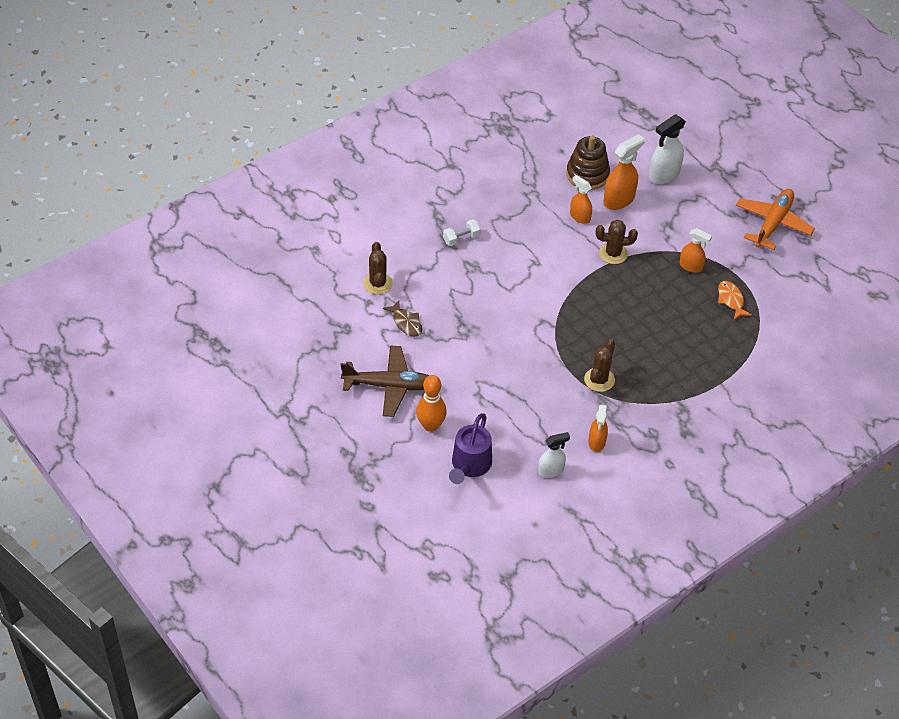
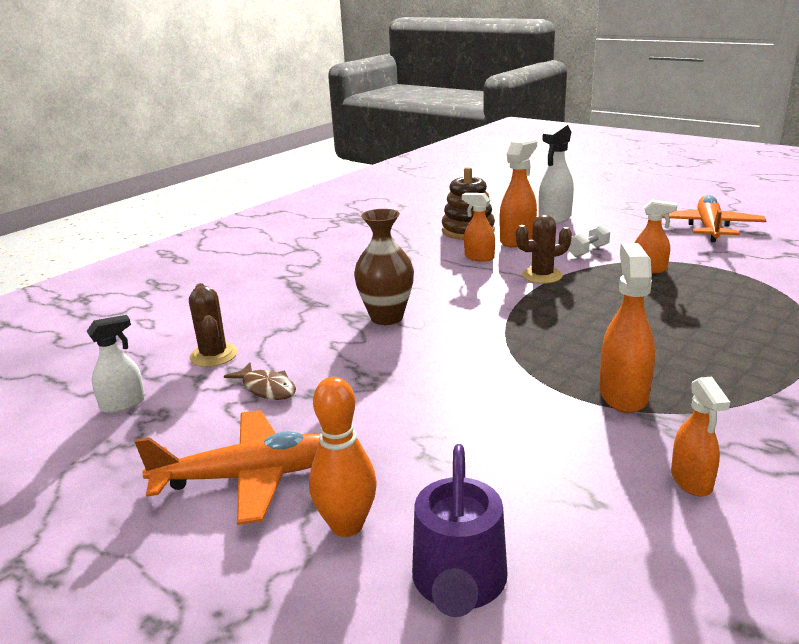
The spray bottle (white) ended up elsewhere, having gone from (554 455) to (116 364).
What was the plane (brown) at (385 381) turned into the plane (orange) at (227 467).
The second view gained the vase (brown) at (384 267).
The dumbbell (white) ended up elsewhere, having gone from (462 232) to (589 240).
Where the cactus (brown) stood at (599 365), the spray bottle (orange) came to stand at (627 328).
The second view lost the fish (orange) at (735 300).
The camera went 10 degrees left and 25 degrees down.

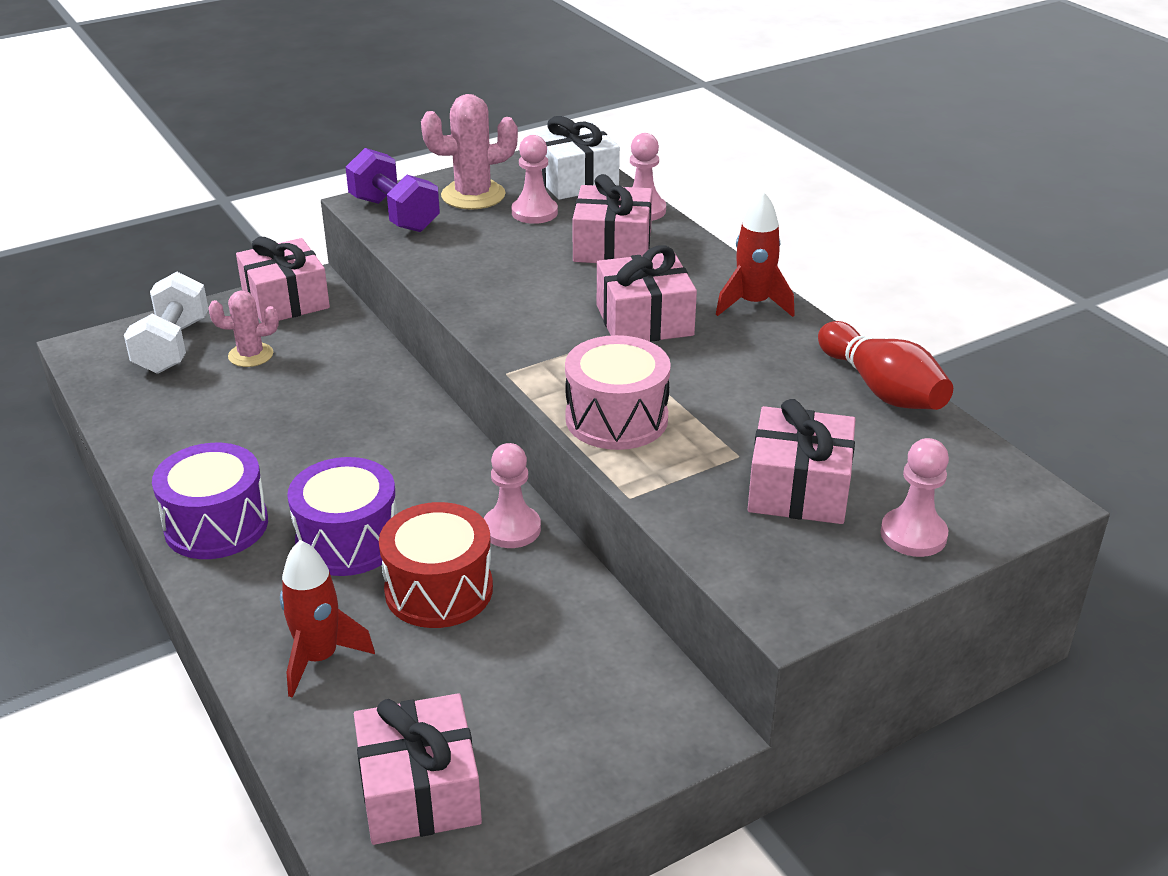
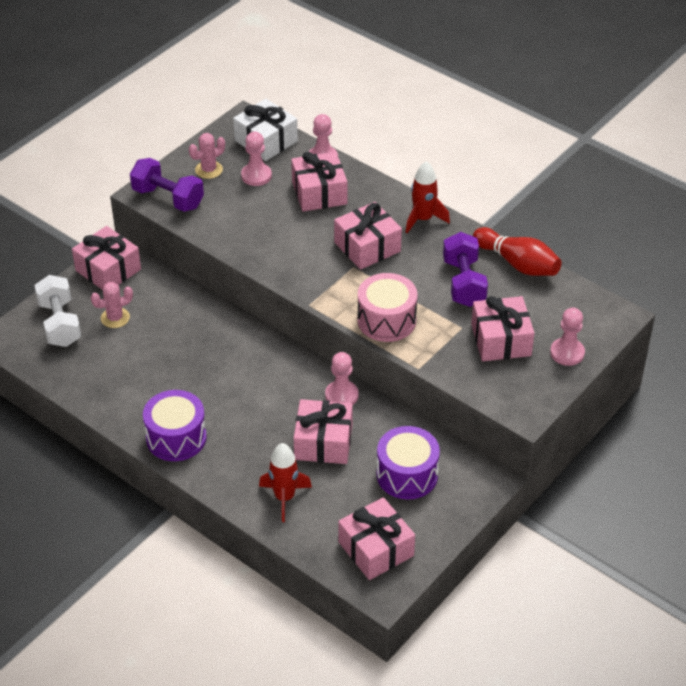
The size of the cactus (pink) at (469 152) changed by a factor of 0.64.
Where the drum (red) stood at (436 565), the gift (pink) came to stand at (323 431).
The drum (purple) ended up elsewhere, having gone from (342 516) to (408 463).
The second view gained the dumbbell (purple) at (465 269).
The camera went 20 degrees left and 10 degrees up.

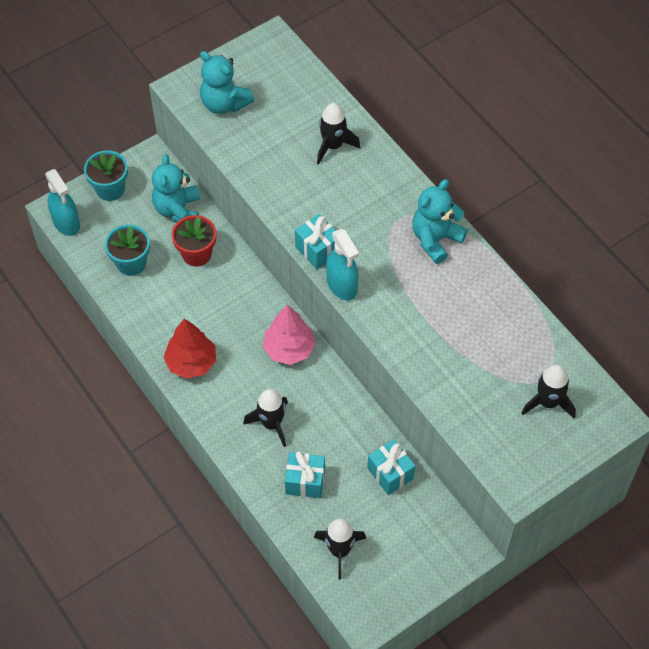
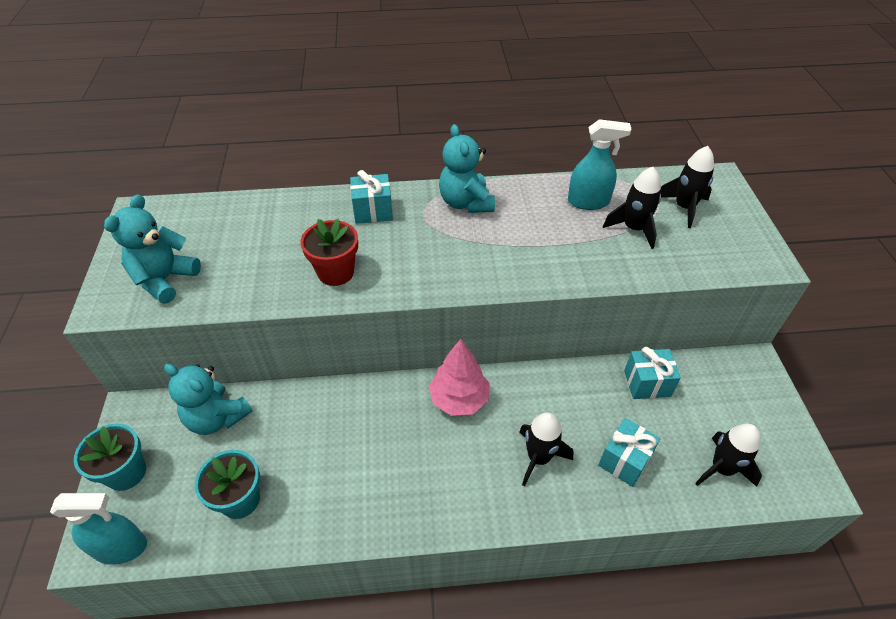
The teddy bear (turquoise) at (227 82) ended up facing another way, 135 degrees clockwise from before.
The flower pot (red) ended up elsewhere, having gone from (194 240) to (329 252).
The gift (turquoise) ended up elsewhere, having gone from (315 241) to (371 197).
The spray bottle (turquoise) ended up elsewhere, having gone from (342 264) to (599 164).
The rocket (black) ended up elsewhere, having gone from (338 134) to (632 208).
The second view lost the tree (red) at (189 349).
The camera went 60 degrees left and 10 degrees down.

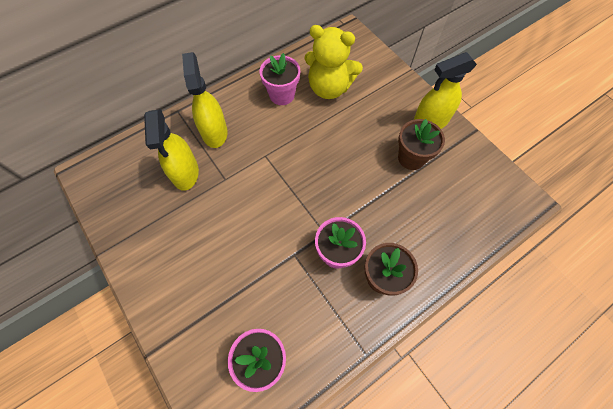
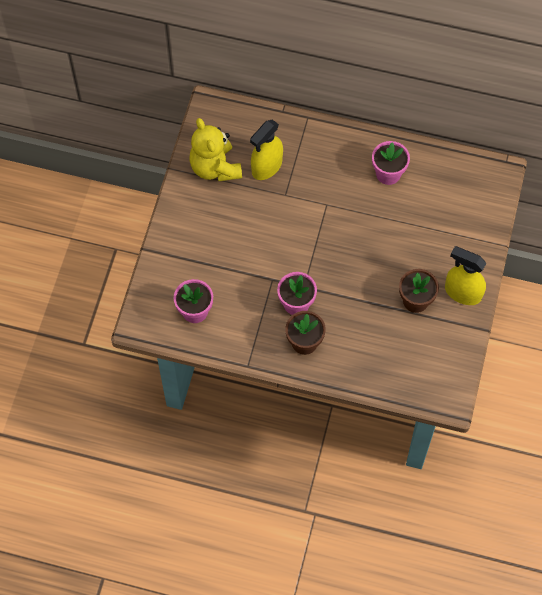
The teddy bear (yellow) ended up elsewhere, having gone from (333 62) to (215 150).
The second view lost the spray bottle (yellow) at (205 100).
The camera went 50 degrees right and 0 degrees up.

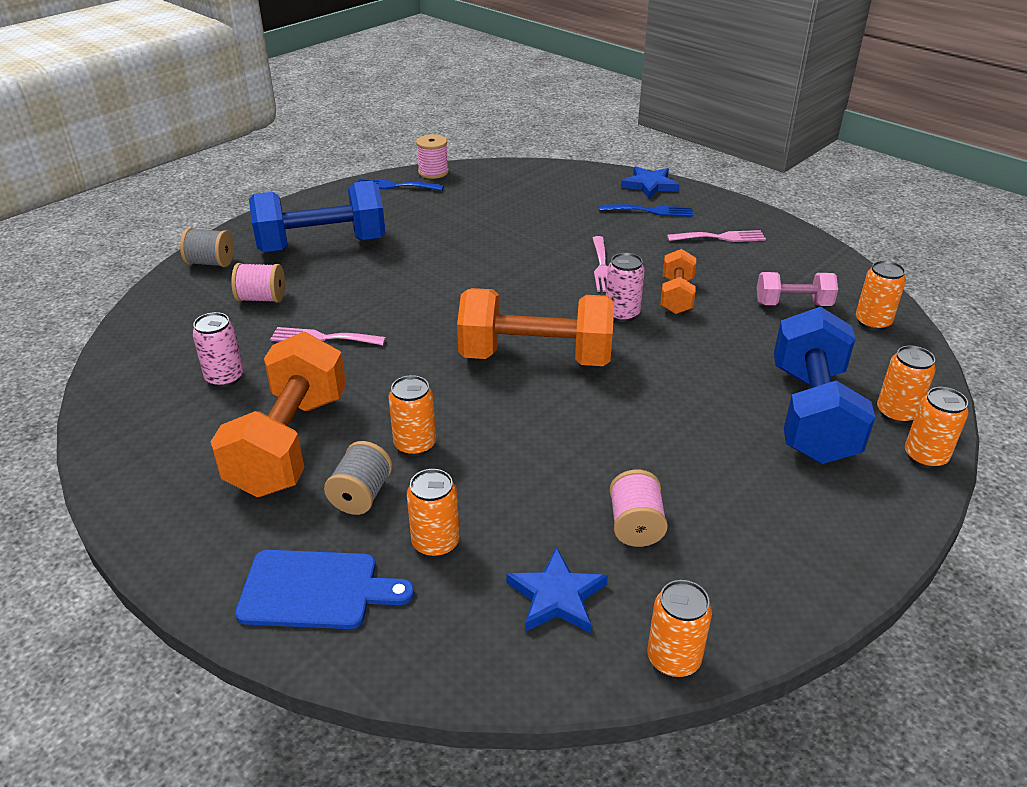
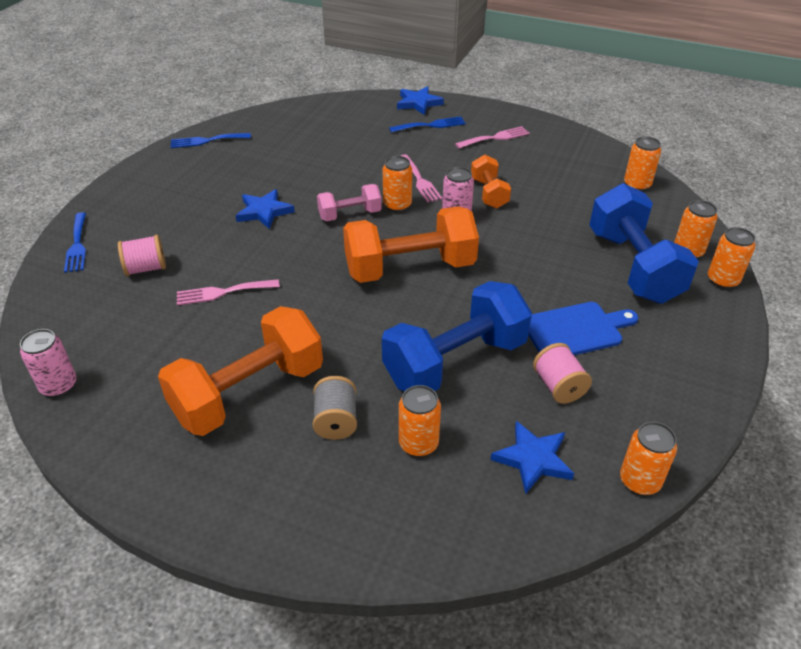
The can (pink) ended up elsewhere, having gone from (218 349) to (48 363).
Where the spool (grey) stood at (207 247), the fork (blue) came to stand at (75 242).
The dumbbell (orange) at (278 414) ended up facing another way, 60 degrees clockwise from before.
The second view gained the star (blue) at (265 209).
The dumbbell (pink) ended up elsewhere, having gone from (797 289) to (349 202).
The dumbbell (blue) ended up elsewhere, having gone from (317 217) to (457 336).
The can (orange) ended up elsewhere, having gone from (412 415) to (397 184).
The cutting board (blue) ended up elsewhere, having gone from (324 589) to (583 328).
The second view lost the spool (pink) at (432 156).
The camera went 20 degrees left and 5 degrees up.

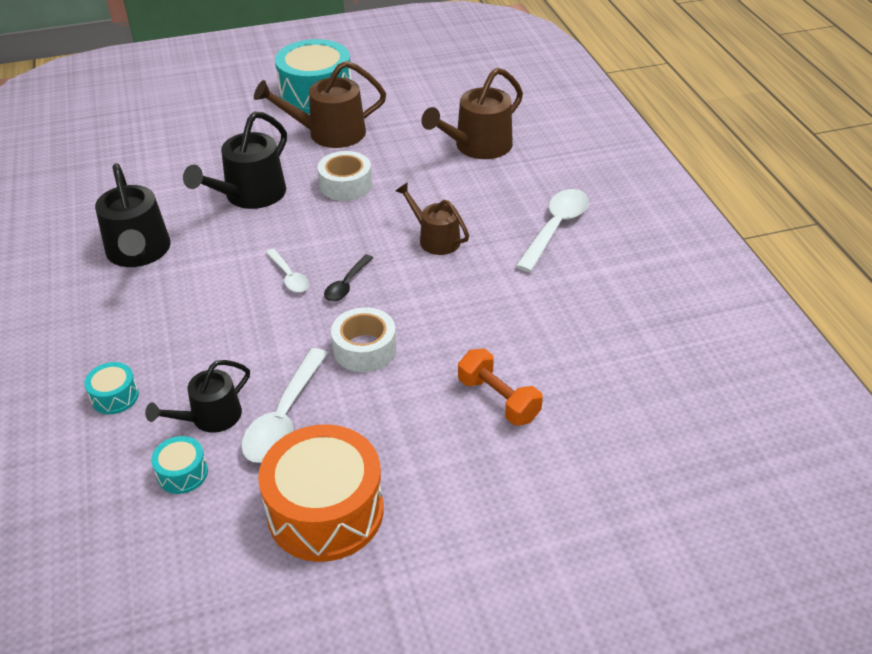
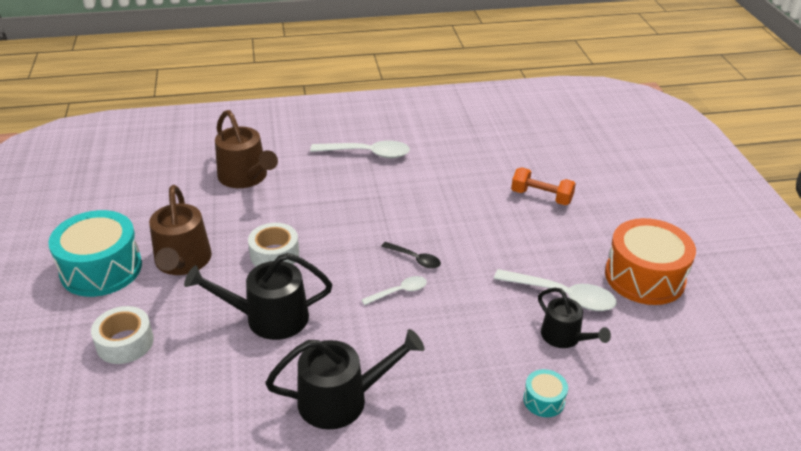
The tape (white) ended up elsewhere, having gone from (363 339) to (122 335).
The watering can (black) at (235 160) ended up facing another way, 135 degrees clockwise from before.
The spoon (white) at (552 230) ended up facing another way, 150 degrees clockwise from before.
The dumbbell (orange) at (500 387) ended up facing another way, 60 degrees clockwise from before.
The second view lost the drum (turquoise) at (179 465).
The second view lost the watering can (brown) at (432 218).
The camera went 85 degrees left and 5 degrees down.

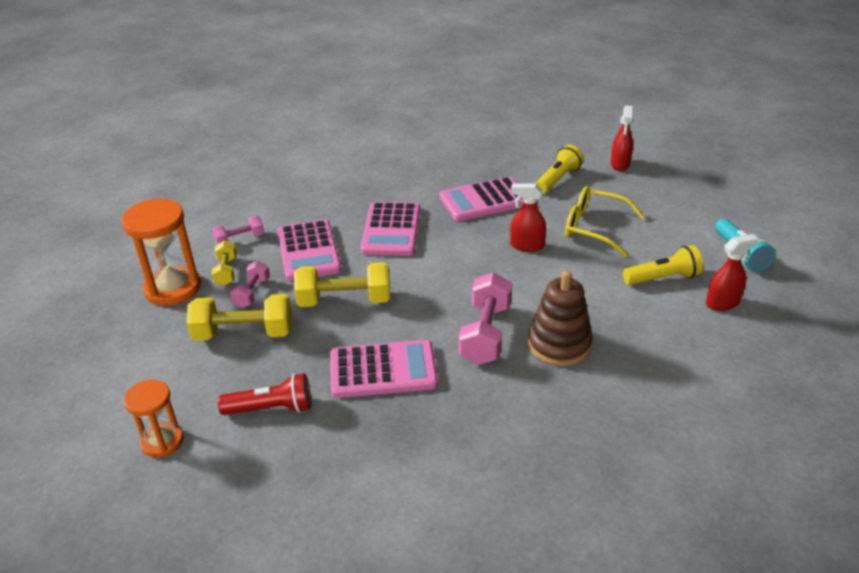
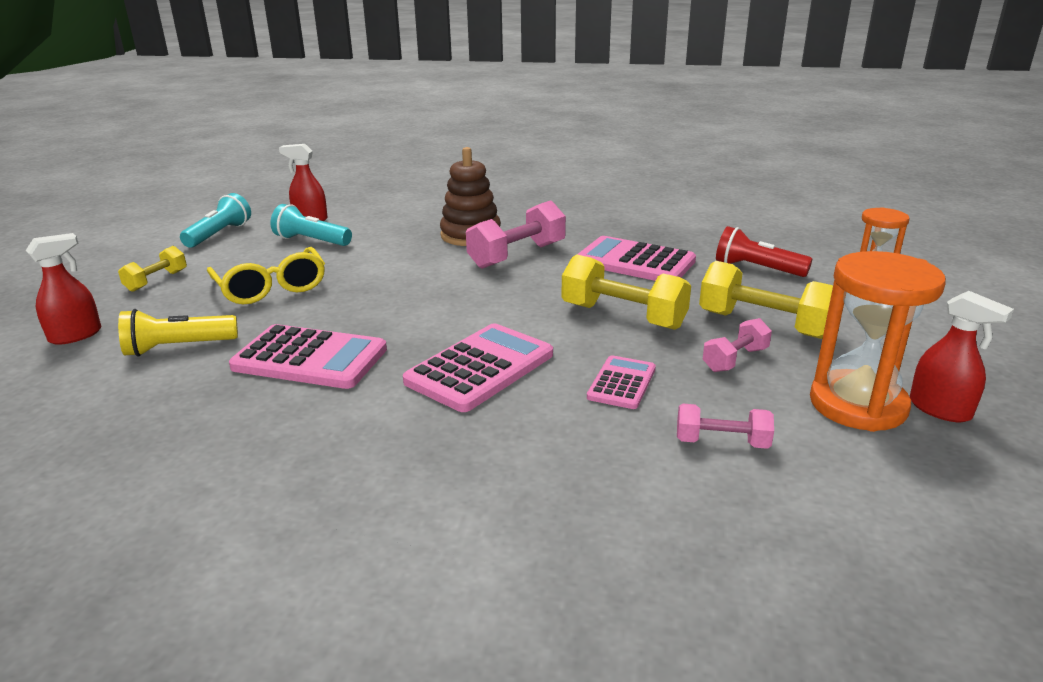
The dumbbell (yellow) ended up elsewhere, having gone from (224 263) to (152 269).
What was the flashlight (yellow) at (663 265) turned into the flashlight (turquoise) at (311 225).
The size of the calculator (pink) at (309 250) changed by a factor of 0.57.
The spray bottle (red) ended up elsewhere, having gone from (528 217) to (962 356).
The camera went 145 degrees left and 10 degrees down.

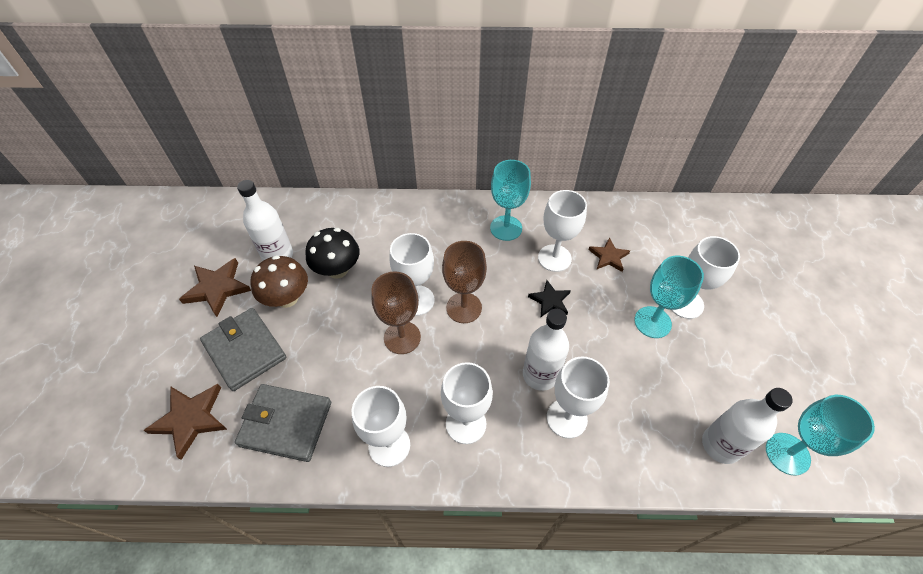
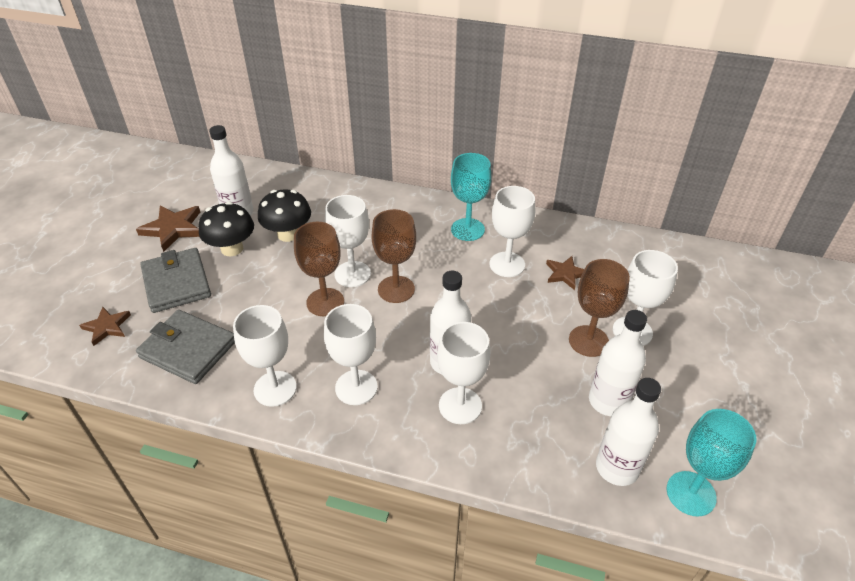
The size of the star (brown) at (185 422) changed by a factor of 0.64.
What was the mushroom (brown) at (279 281) turned into the mushroom (black) at (226 229).
What was the goblet (turquoise) at (669 297) turned into the goblet (brown) at (599 308).
The second view gained the bottle (white) at (618 363).
The second view lost the star (black) at (549 298).
The camera went 15 degrees right and 10 degrees down.

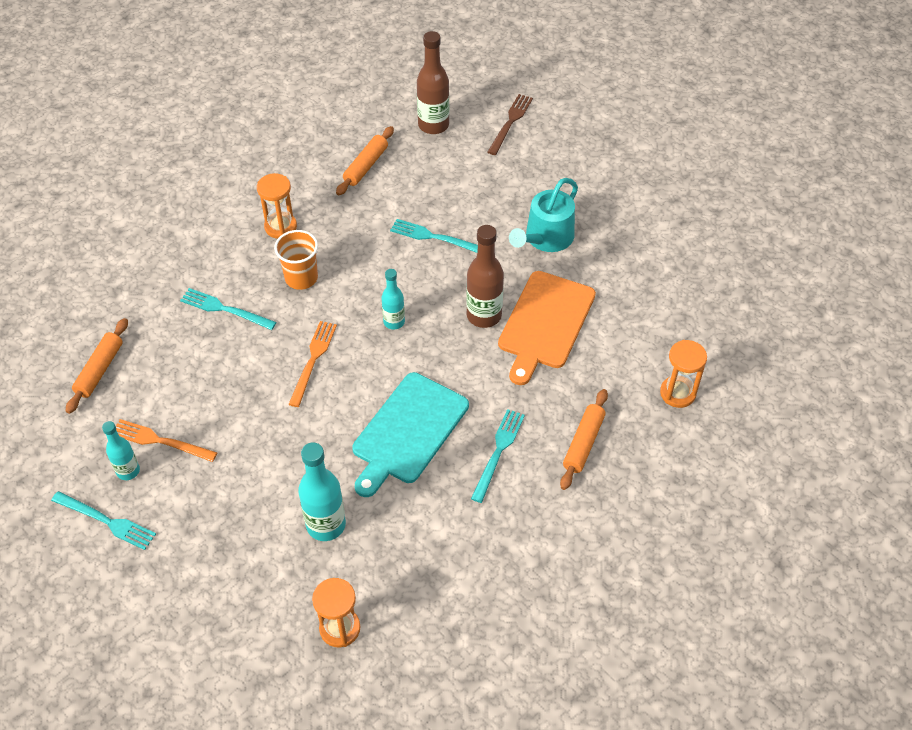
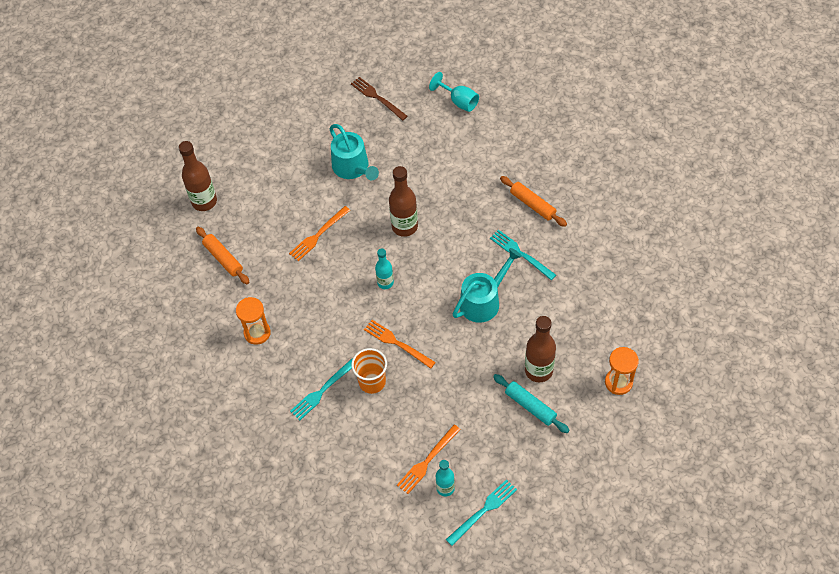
What was the fork (turquoise) at (434 236) turned into the fork (orange) at (319 233).
The fork (brown) ended up elsewhere, having gone from (510 124) to (379 99).
The cup (orange) ended up elsewhere, having gone from (296 260) to (369 371).
The second view gained the goblet (turquoise) at (454 92).
Where the cutting board (turquoise) stood at (410 434), the watering can (turquoise) came to stand at (487 285).
The second view gained the rolling pin (turquoise) at (531 403).
What was the bottle (turquoise) at (322 491) turned into the bottle (brown) at (540 349).
The second view lost the rolling pin (orange) at (97 366).
The second view lost the cutting board (orange) at (547 328).
The second view lost the hourglass (orange) at (683 374).
The camera went 65 degrees left and 5 degrees up.

